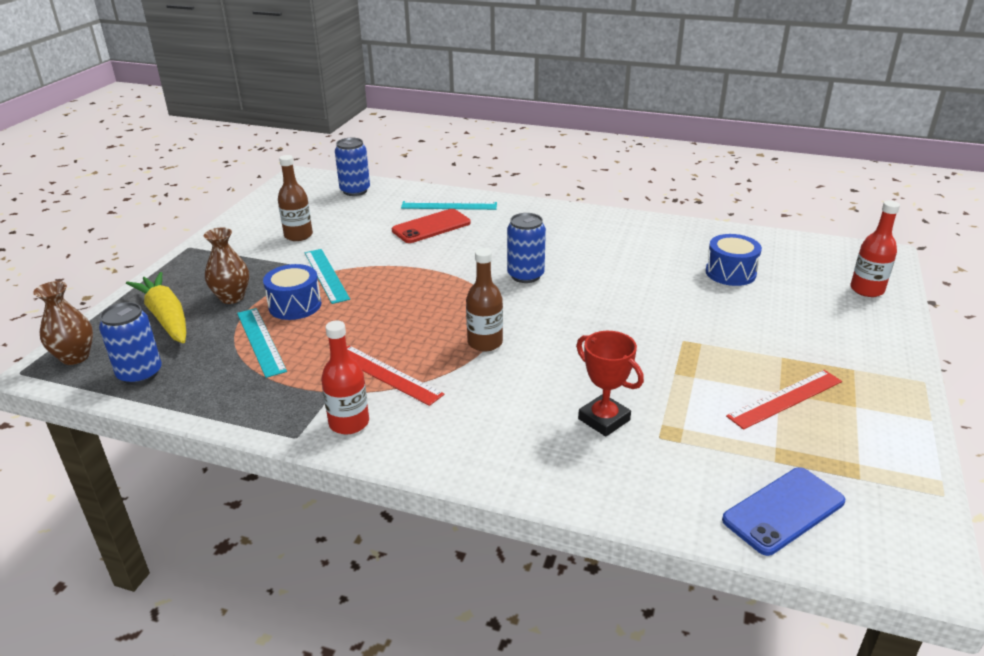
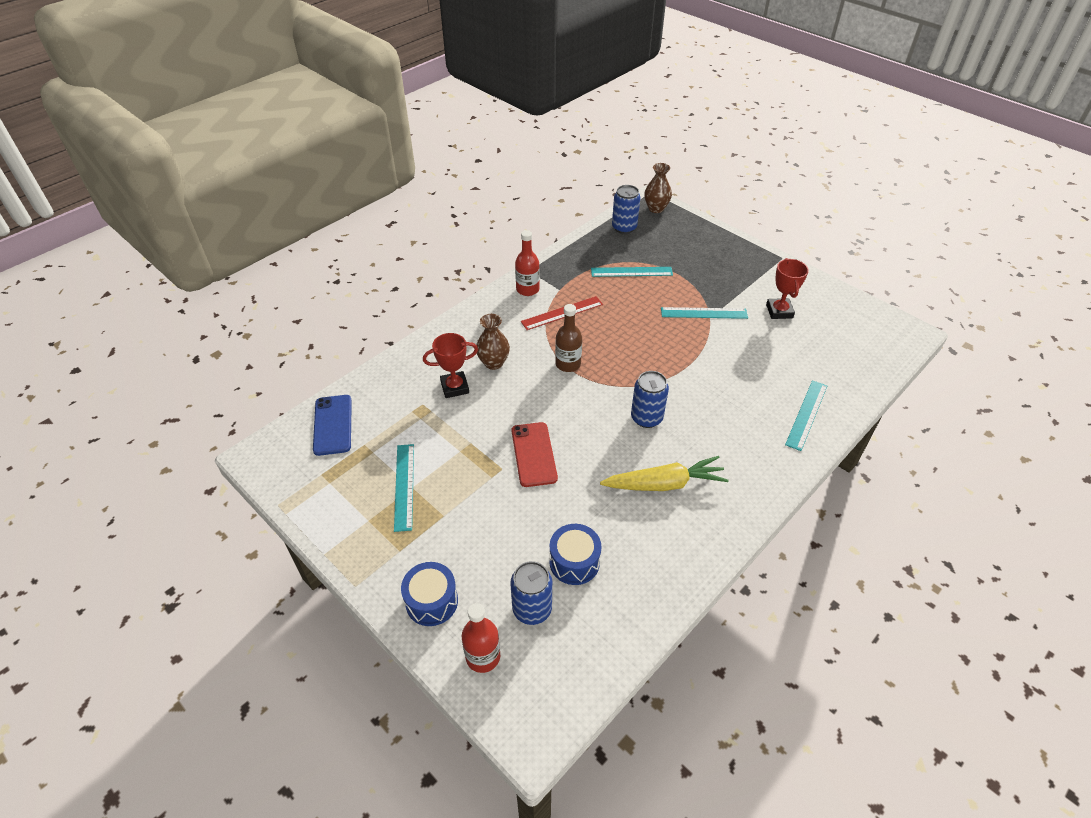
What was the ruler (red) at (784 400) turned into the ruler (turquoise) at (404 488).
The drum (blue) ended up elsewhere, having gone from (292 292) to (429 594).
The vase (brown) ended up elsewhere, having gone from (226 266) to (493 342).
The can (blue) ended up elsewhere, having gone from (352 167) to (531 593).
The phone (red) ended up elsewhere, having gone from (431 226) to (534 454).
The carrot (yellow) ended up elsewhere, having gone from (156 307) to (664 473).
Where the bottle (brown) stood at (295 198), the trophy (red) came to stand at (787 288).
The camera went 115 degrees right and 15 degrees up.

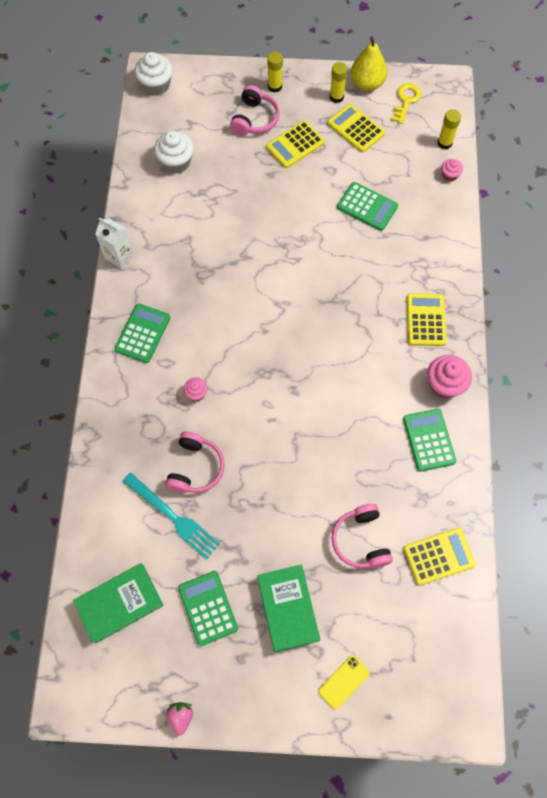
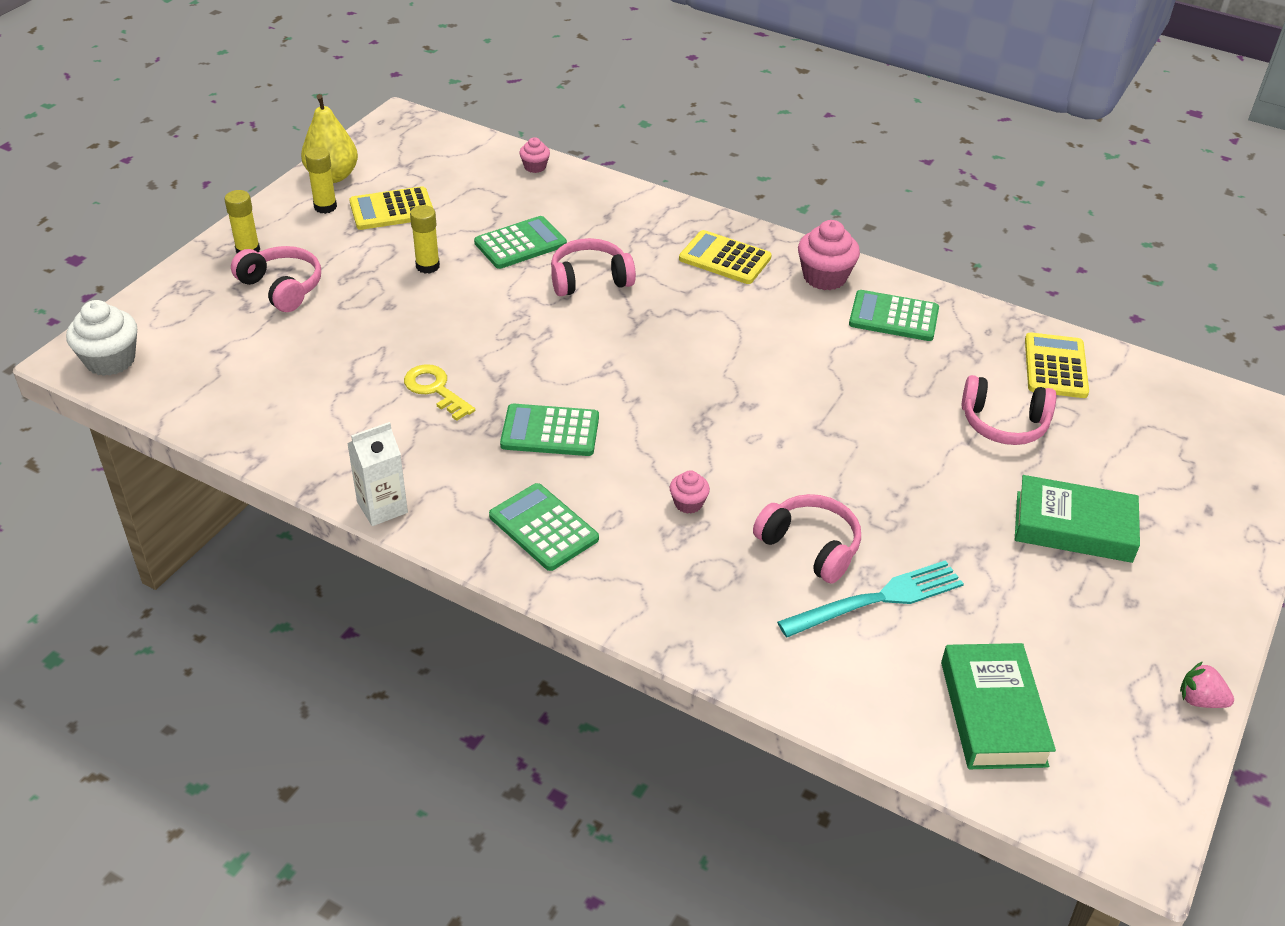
The key (yellow) ended up elsewhere, having gone from (406 103) to (439 392).
The glue stick (yellow) ended up elsewhere, having gone from (449 129) to (425 239).
The calculator (green) ended up elsewhere, having gone from (208 608) to (549 430).
The second view gained the headphones (pink) at (593 267).
The second view lost the cupcake (white) at (174 152).
The second view lost the calculator (yellow) at (295 144).
The second view lost the phone (yellow) at (344 682).
The camera went 65 degrees left and 25 degrees down.

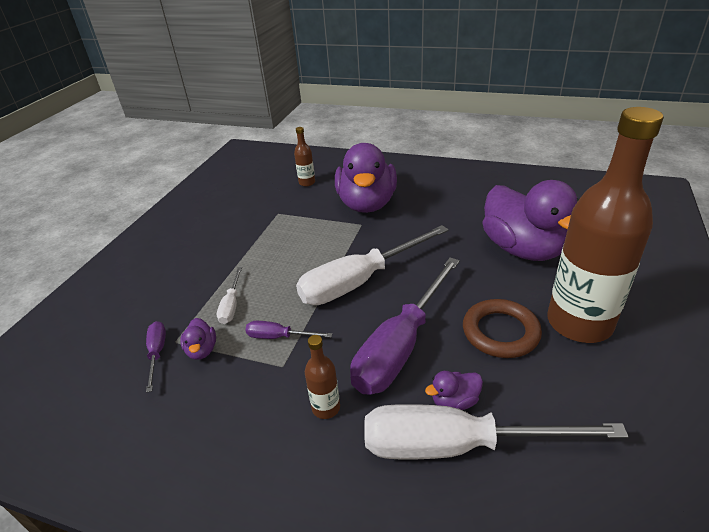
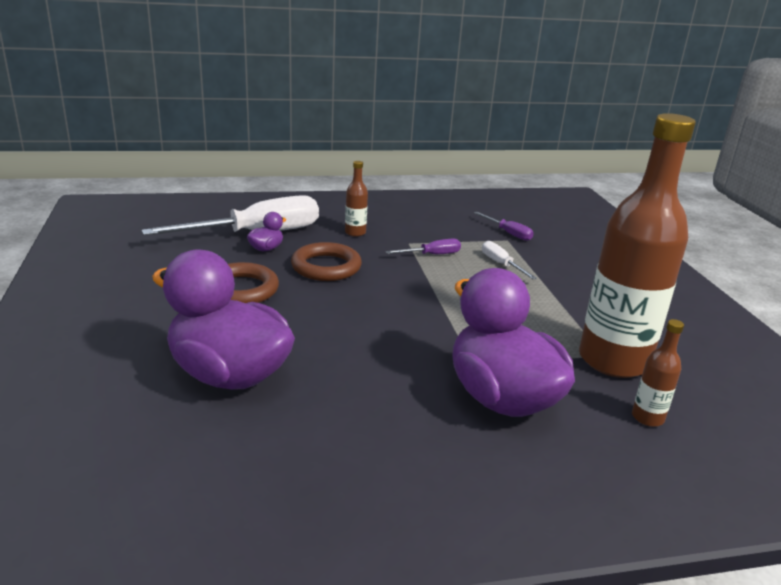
Where the screwdriver (purple) stood at (405 326), the ring (brown) came to stand at (326 261).
The bottle (brown) ended up elsewhere, having gone from (605 225) to (637 245).
The second view lost the duck (purple) at (198 339).
The second view lost the screwdriver (white) at (372 265).
The camera went 145 degrees right and 10 degrees down.

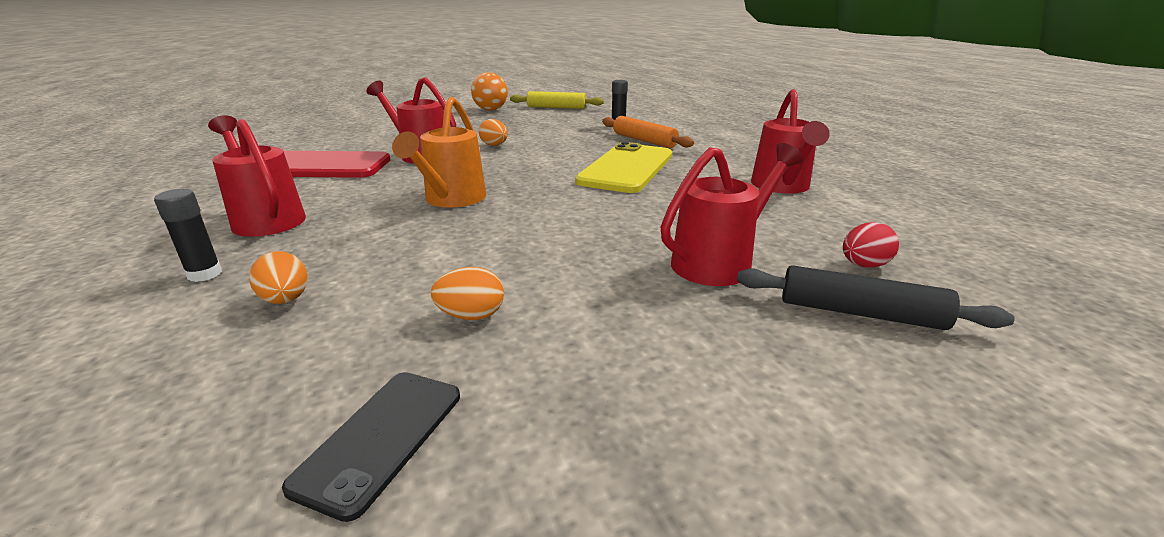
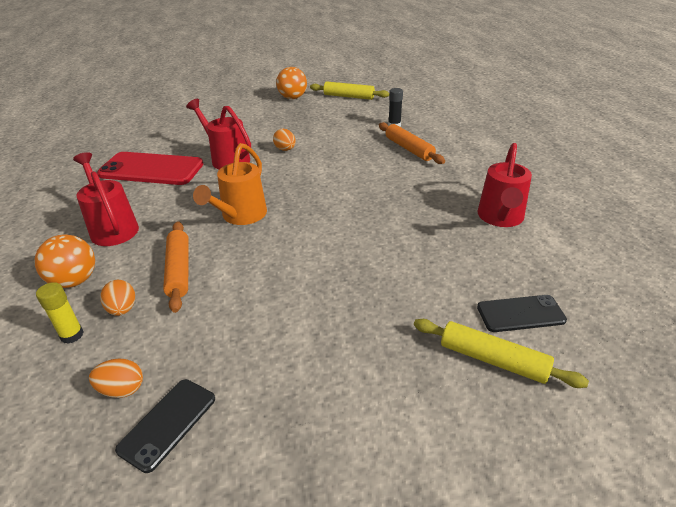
Where the glue stick (black) stood at (188 235), the ball (orange) came to stand at (64 261).
The second view gained the glue stick (yellow) at (60 313).
The egg (orange) ended up elsewhere, having gone from (467 293) to (116 378).
The second view gained the rolling pin (orange) at (176 267).
What was the rolling pin (black) at (876 297) turned into the rolling pin (yellow) at (501 353).
Where the egg (red) stood at (871 245), the phone (black) came to stand at (522 313).
The second view lost the phone (yellow) at (623 167).
The second view lost the watering can (red) at (732 214).
The camera went 10 degrees right and 10 degrees up.

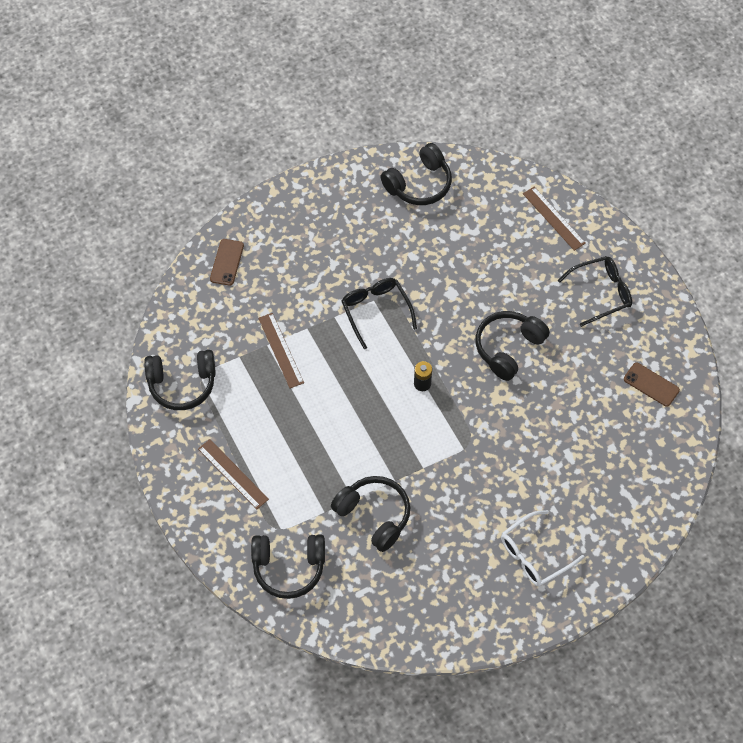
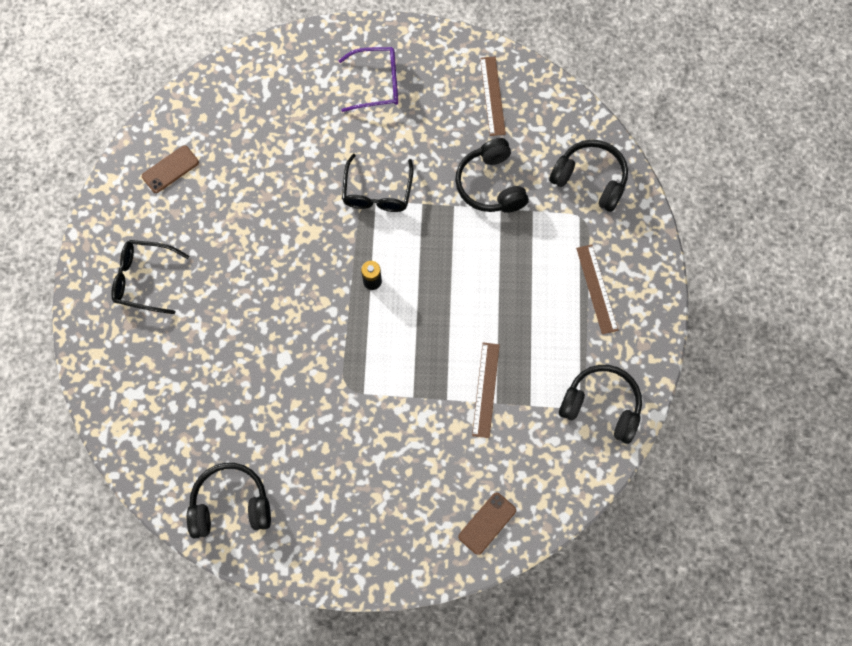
The phone (brown) at (652 385) ended up facing another way, 75 degrees clockwise from before.
What was the glasses (white) at (543 548) turned into the glasses (purple) at (368 79).
The glasses (black) ended up elsewhere, having gone from (379 313) to (378 183).
The ruler (brown) ended up elsewhere, having gone from (554 219) to (493 96).
The second view lost the headphones (black) at (513 346).
The camera went 150 degrees left and 10 degrees up.

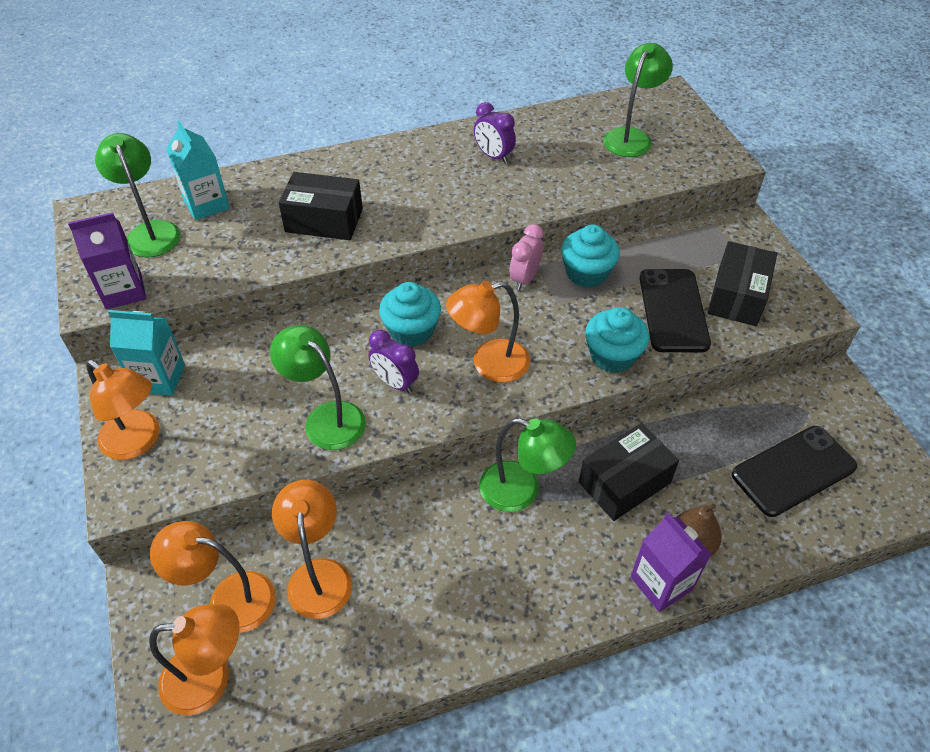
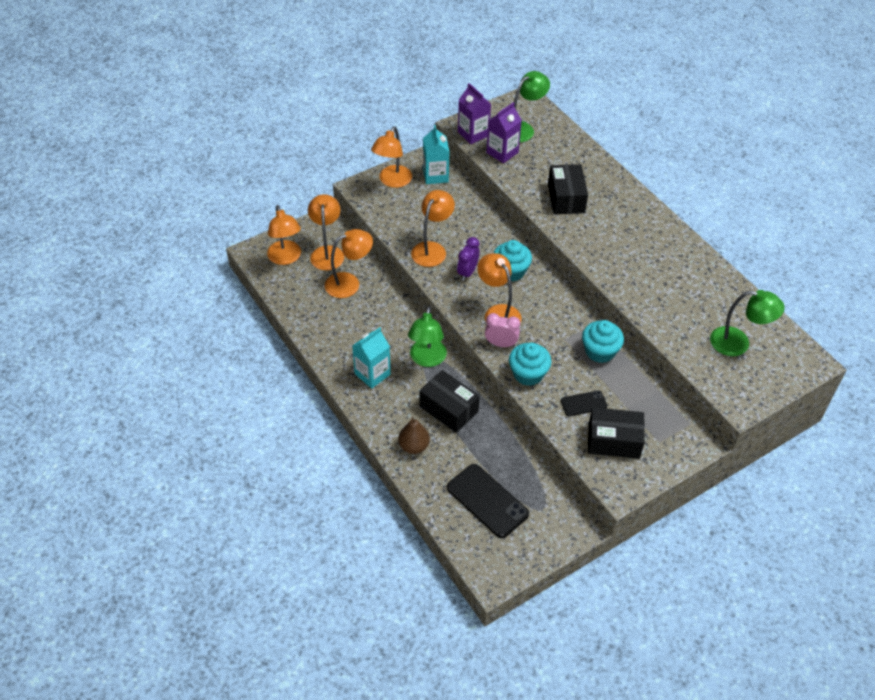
The carton (turquoise) ended up elsewhere, having gone from (198 170) to (371 358).
What was the lamp (green) at (318 387) turned into the lamp (orange) at (433 228).
The clock (pink) ended up elsewhere, having gone from (527 257) to (502 330).
The carton (purple) ended up elsewhere, having gone from (671 562) to (504 132).
The size of the phone (black) at (675 310) changed by a factor of 0.55.
The second view lost the clock (purple) at (495 133).
The camera went 75 degrees right and 0 degrees up.

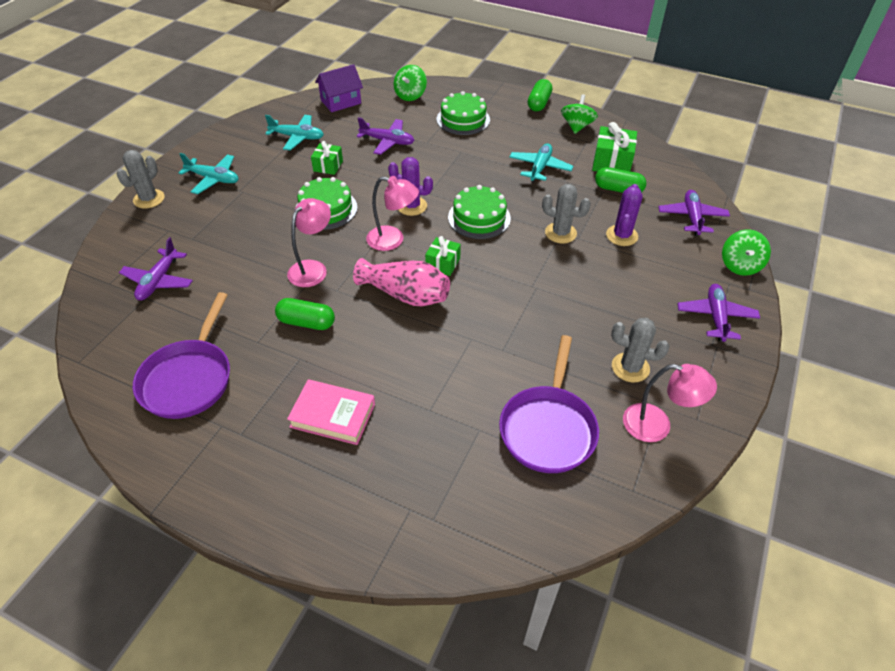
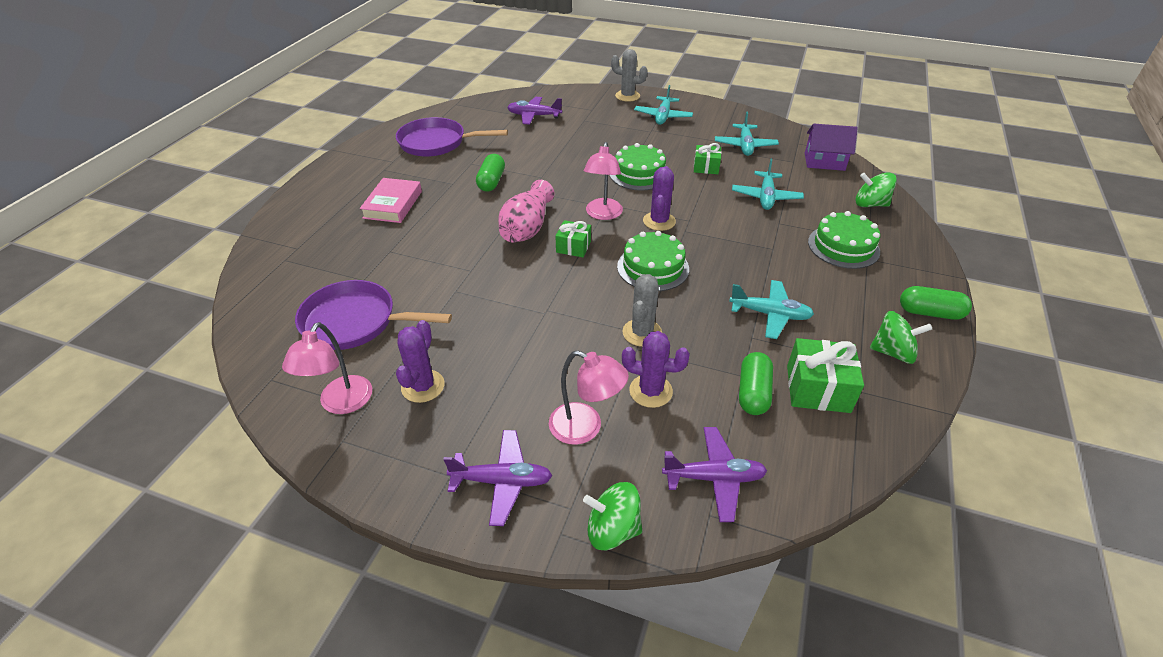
What was the cactus (grey) at (640 350) turned into the cactus (purple) at (420 361).
The lamp (pink) ended up elsewhere, having gone from (309 242) to (589 397).
What was the plane (purple) at (386 136) turned into the plane (turquoise) at (768 184).
The house (purple) at (339 88) ended up facing another way, 45 degrees counterclockwise from before.
The camera went 85 degrees right and 5 degrees down.

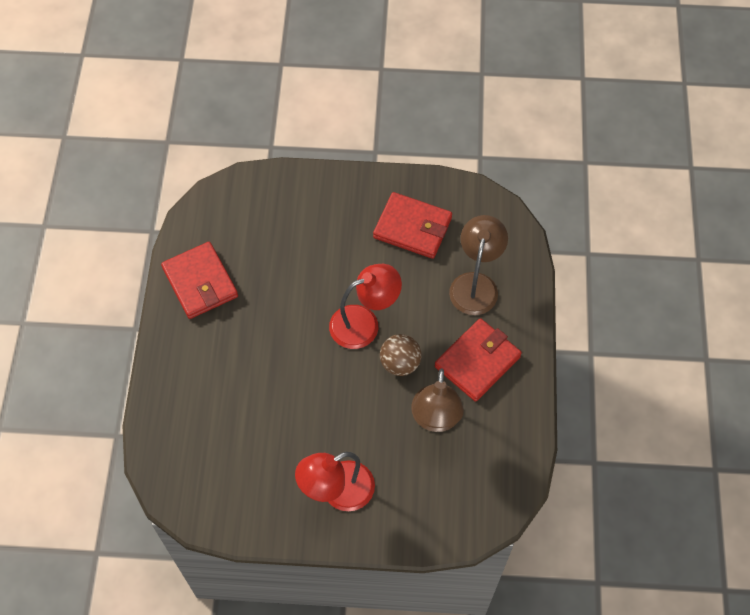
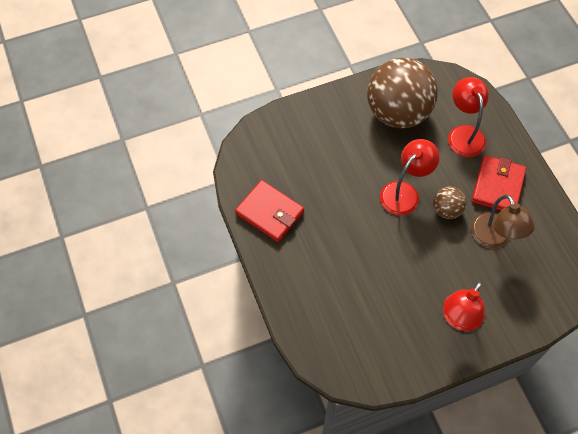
Where the wallet (red) stood at (412 225), the ball (brown) came to stand at (402 92).
What was the lamp (brown) at (478 265) turned into the lamp (red) at (468 117).
The camera went 25 degrees left and 0 degrees up.

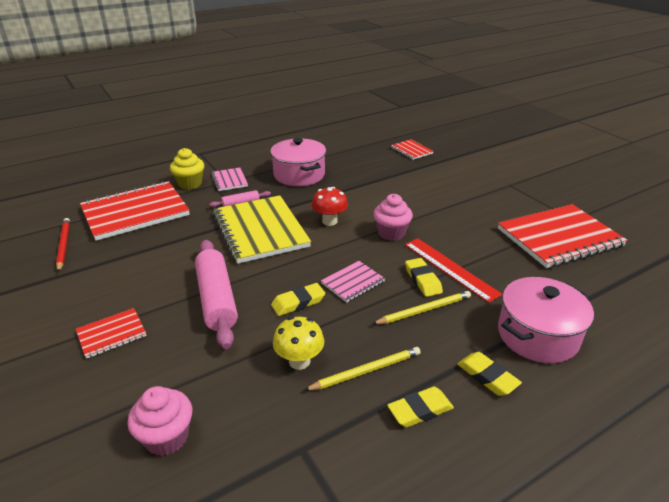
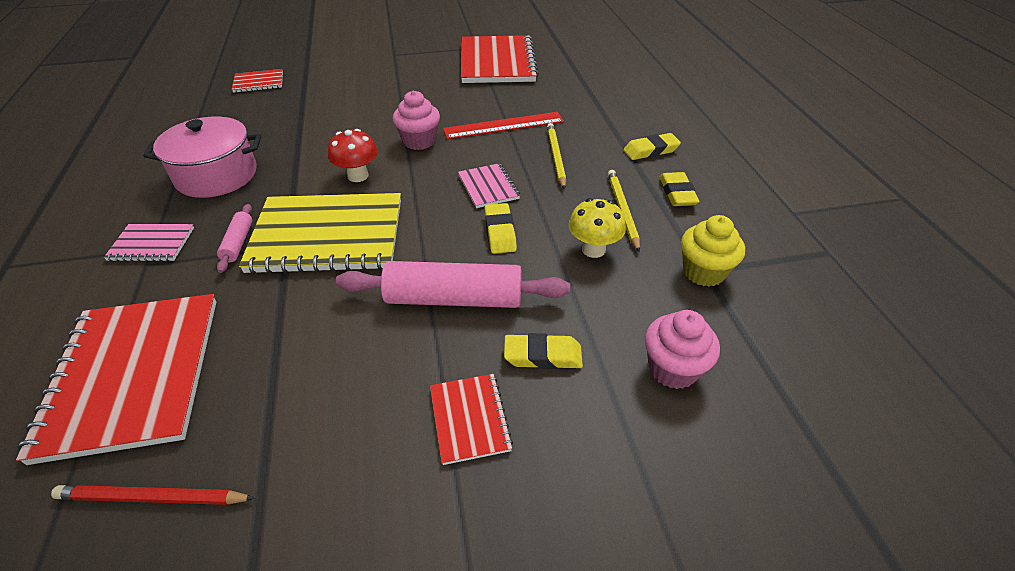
The eraser (yellow) ended up elsewhere, having gone from (424 277) to (543 351).
The cupcake (yellow) ended up elsewhere, having gone from (187 168) to (713 251).
The second view lost the pot (pink) at (546 320).
The camera went 70 degrees left and 10 degrees up.

